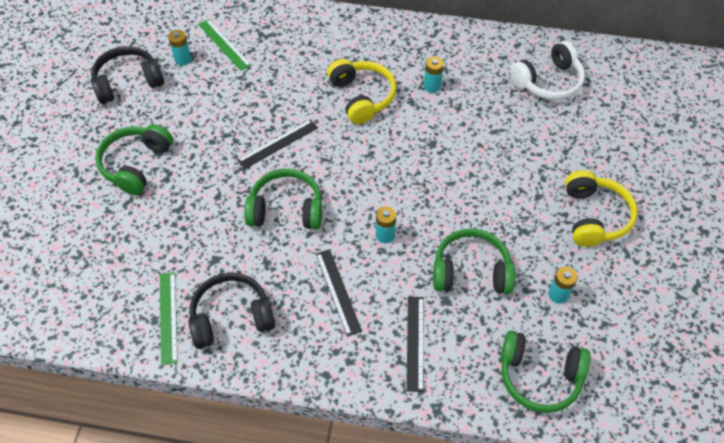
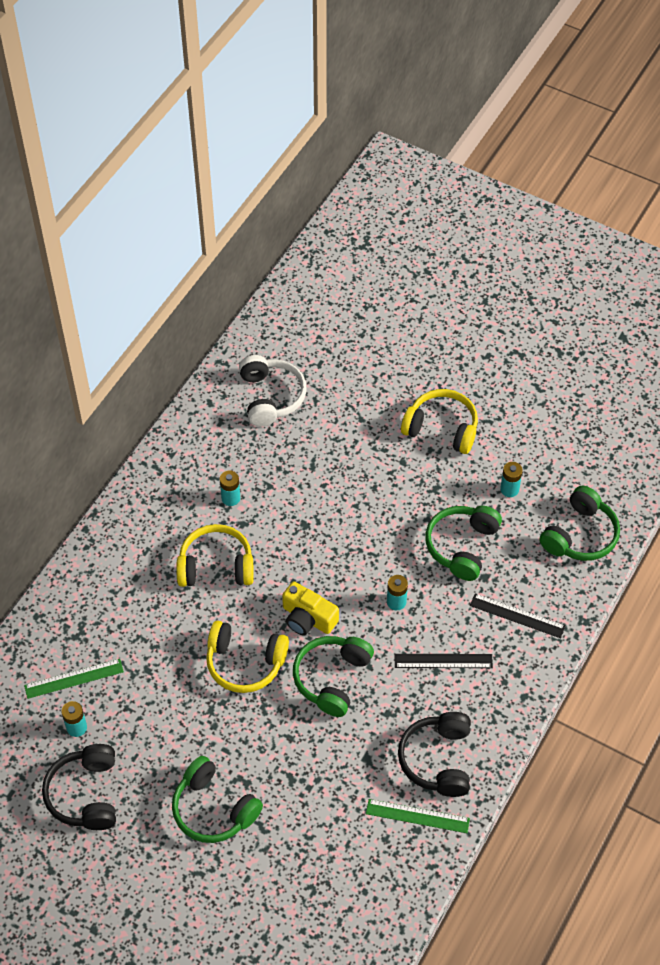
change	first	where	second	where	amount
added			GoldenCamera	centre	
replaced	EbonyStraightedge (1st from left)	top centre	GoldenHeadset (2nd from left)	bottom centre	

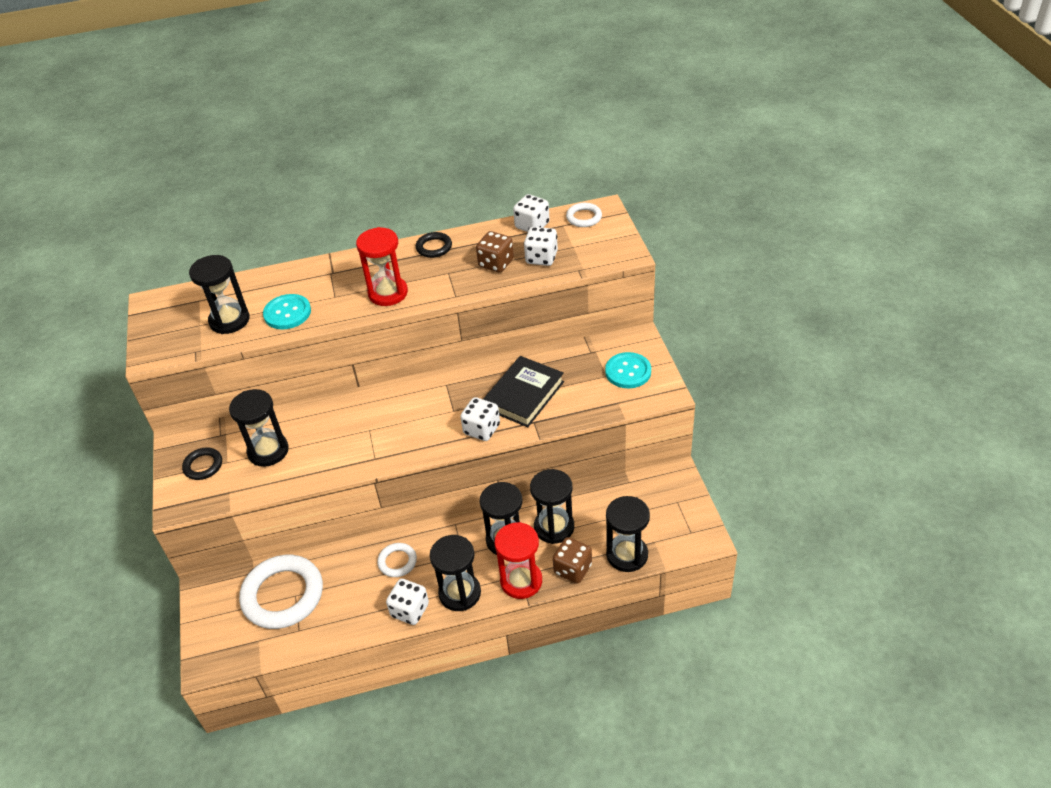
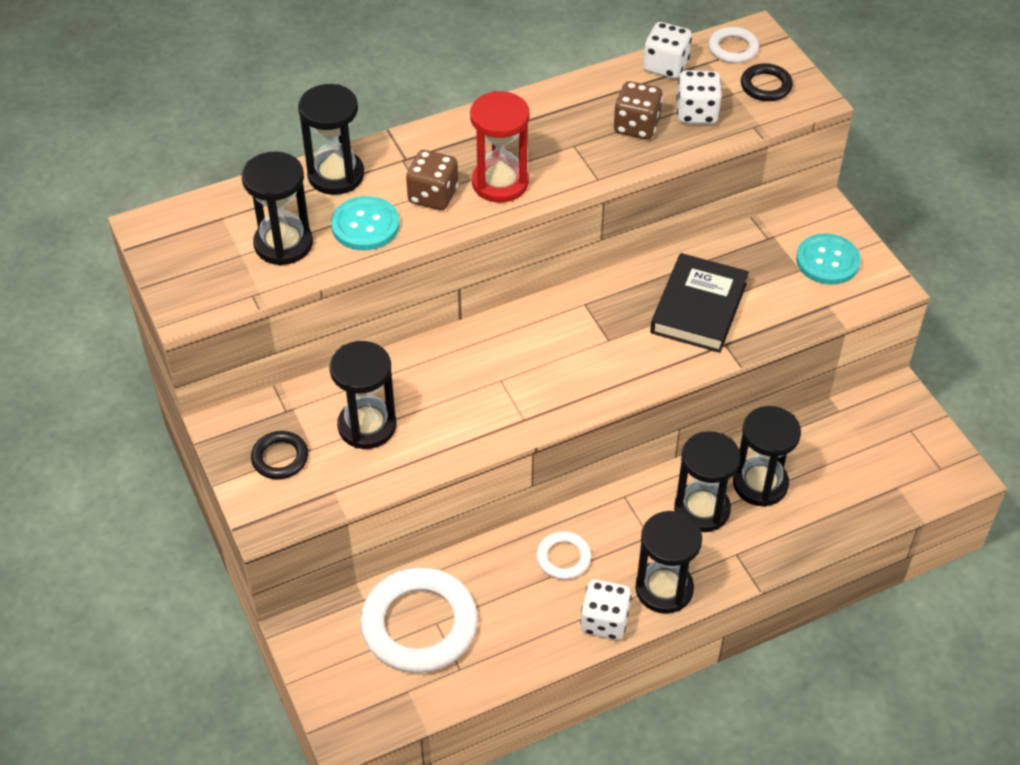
change	first	where	second	where	amount
removed	PureWhiteGameDie (2nd from left)	centre			
removed	RedSandglass (2nd from left)	bottom centre			
moved	EbonyTorus (2nd from left)	top centre		top right	
moved	RussetGameDie (2nd from left in the first image)	bottom centre	RussetGameDie (1st from left)	top centre	
moved	EbonySandglass (6th from left in the first image)	bottom centre	EbonySandglass (2nd from left)	top left	

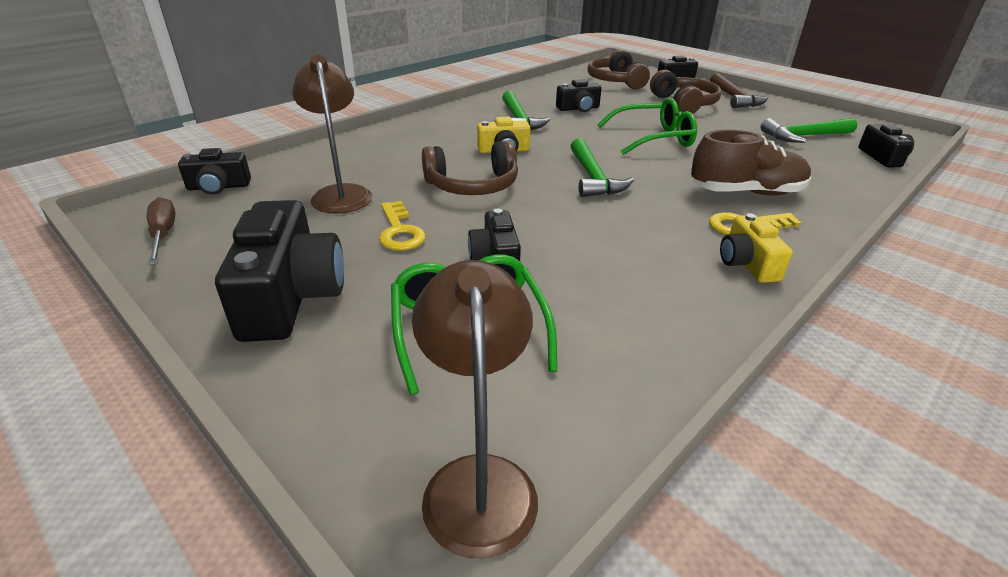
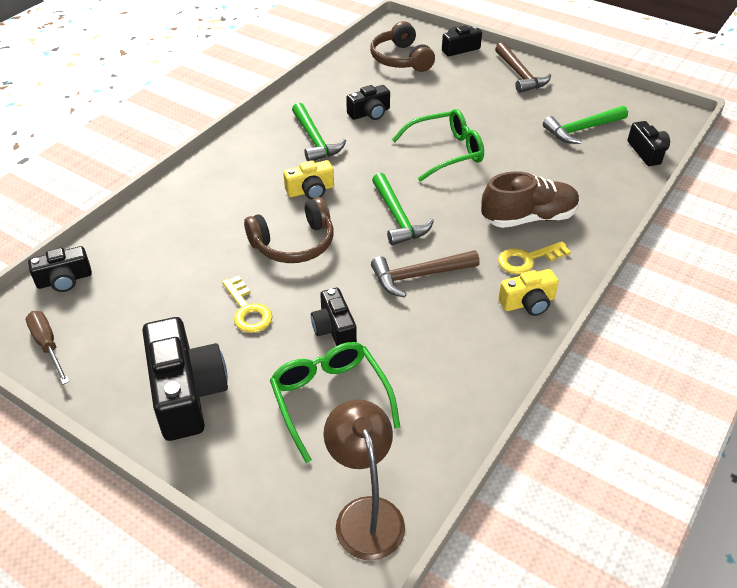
change	first	where	second	where	amount
removed	RussetDeskLamp (1st from left)	top left			
removed	RussetHeadset (3rd from left)	top right			
added			RussetHammer (1st from left)	centre	
turned	GoldenCamera (2nd from left)	middle right		middle right	90 degrees counterclockwise

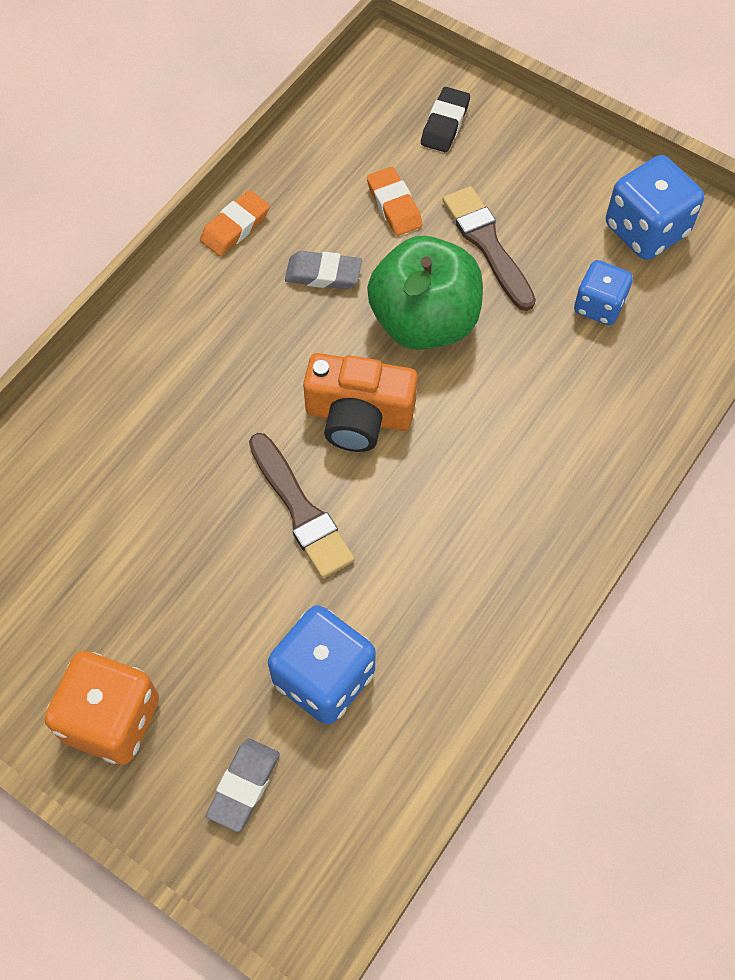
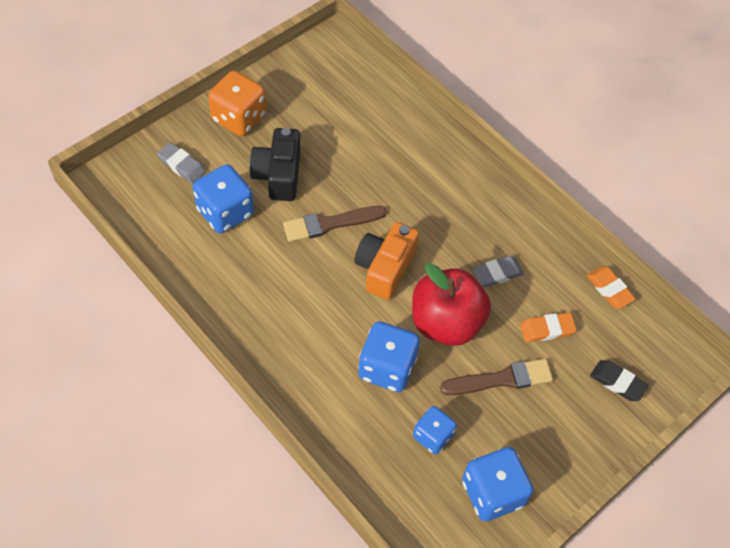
change	first	where	second	where	amount
added			EbonyCamera	top centre	
added			RoyalBlueGameDie (2nd from left)	centre	
moved	OrangeColouredEraser (1st from left in the first image)	top left	OrangeColouredEraser (2nd from left)	middle right	
recoloured	EmeraldApple	top centre	RedApple	centre	
turned	GrayEraser (2nd from left)	top centre		middle right	45 degrees clockwise

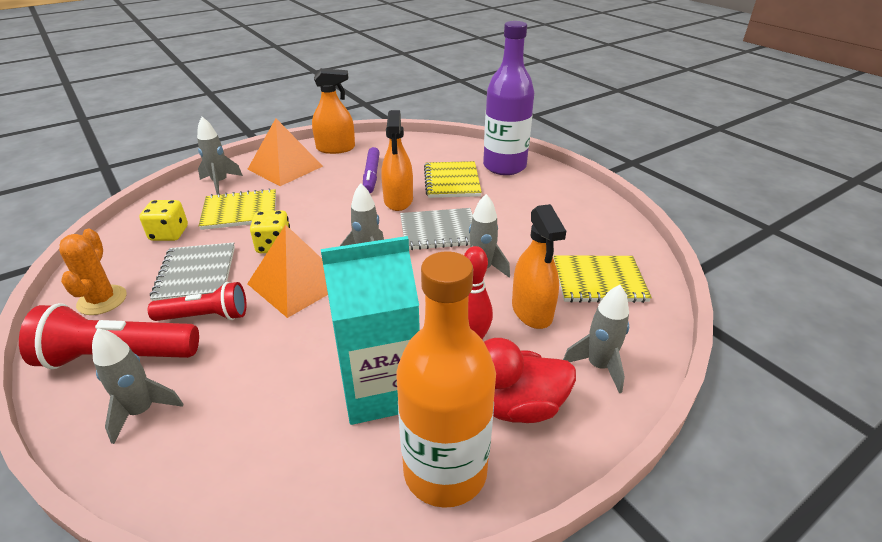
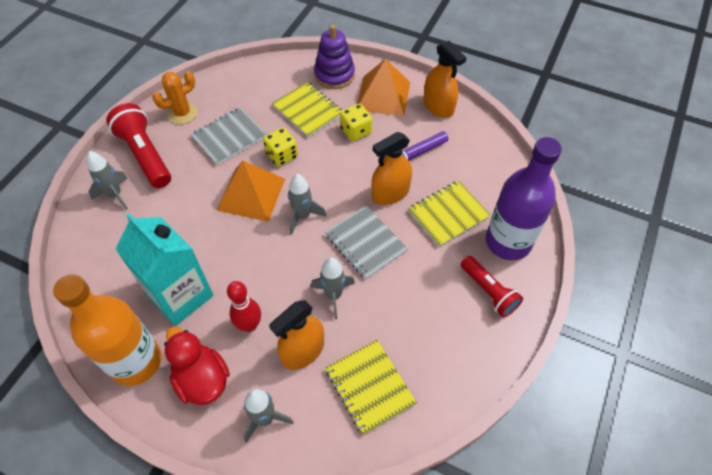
change	first	where	second	where	amount
moved	GoldenGameDie (1st from left in the first image)	middle left	GoldenGameDie (2nd from left)	top centre	
moved	RedTorch (2nd from left)	middle left		middle right	
replaced	GrayRocket (2nd from left)	top left	VioletStackingToy	top centre	

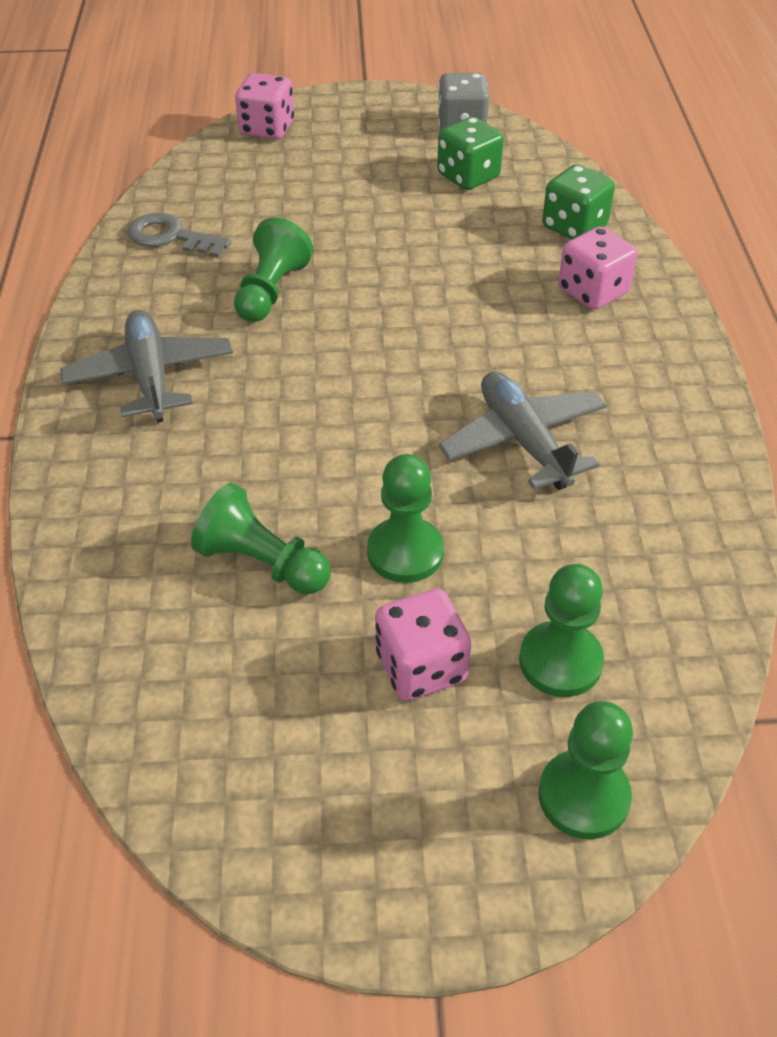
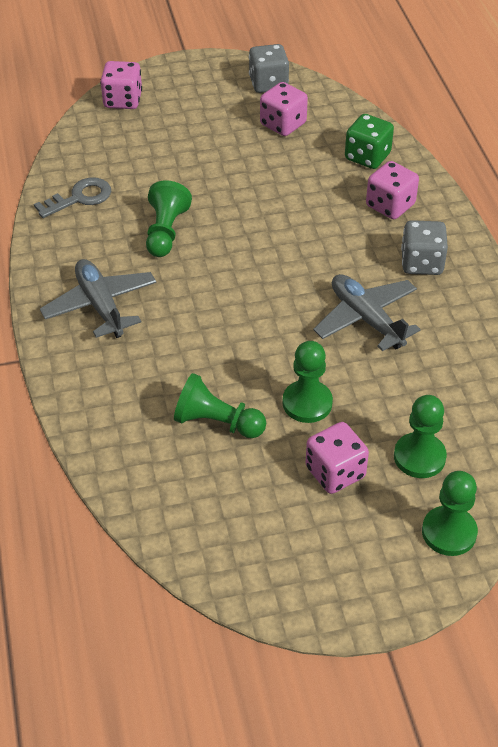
change	first	where	second	where	amount
added			GrayGameDie (2nd from left)	top right	
recoloured	EmeraldGameDie (1st from left)	top centre	RosePinkGameDie (2nd from left)	top centre	
turned	GrayDoorKey	top left		top left	135 degrees clockwise

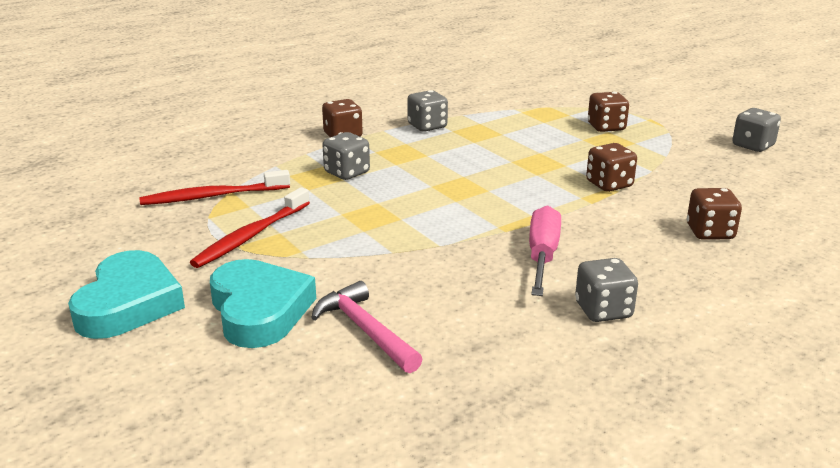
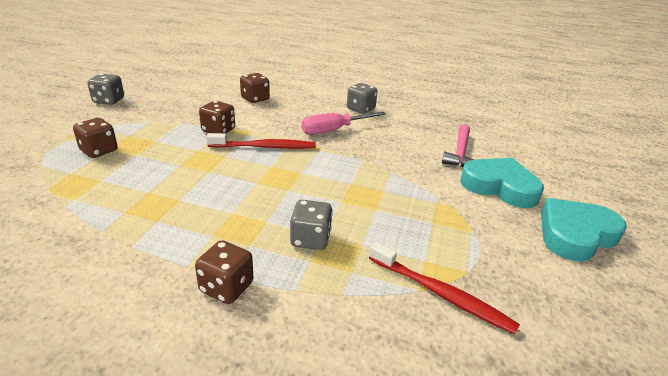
change	first	where	second	where	amount
removed	GrayGameDie (2nd from left)	top centre			
moved	RedToothbrush (2nd from left in the first image)	middle left	RedToothbrush (1st from left)	centre	
turned	TurquoiseLoveHeart (2nd from left in the first image)	middle left	TurquoiseLoveHeart (1st from left)	middle right	90 degrees clockwise

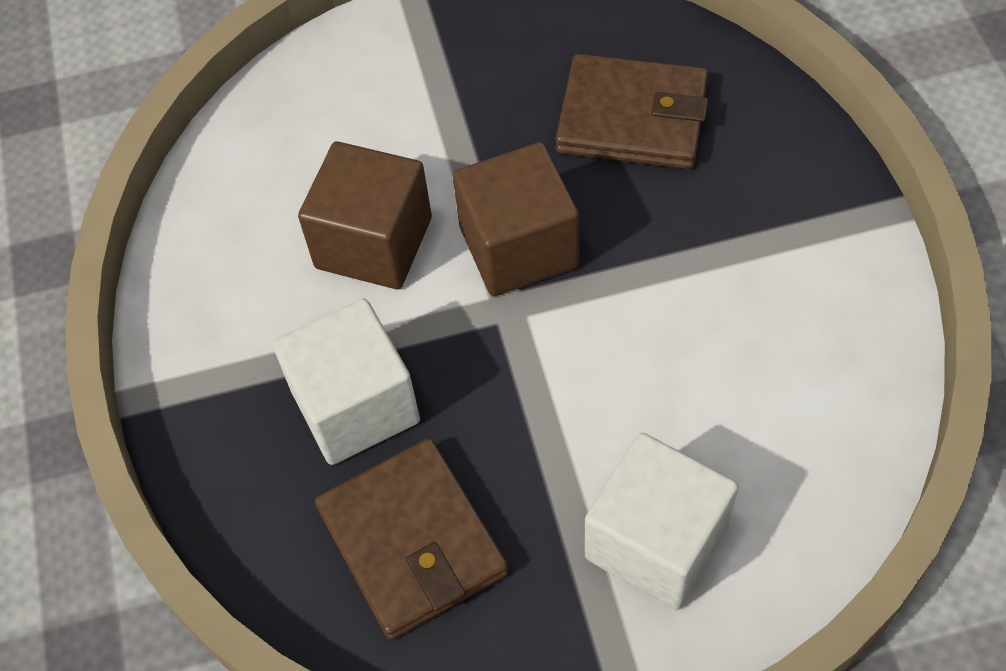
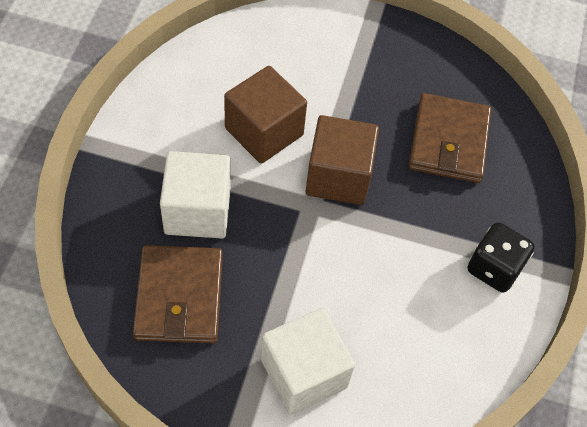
change	first	where	second	where	amount
added			EbonyGameDie	middle right	
turned	RussetCardWallet (2nd from left)	top centre		top right	60 degrees clockwise

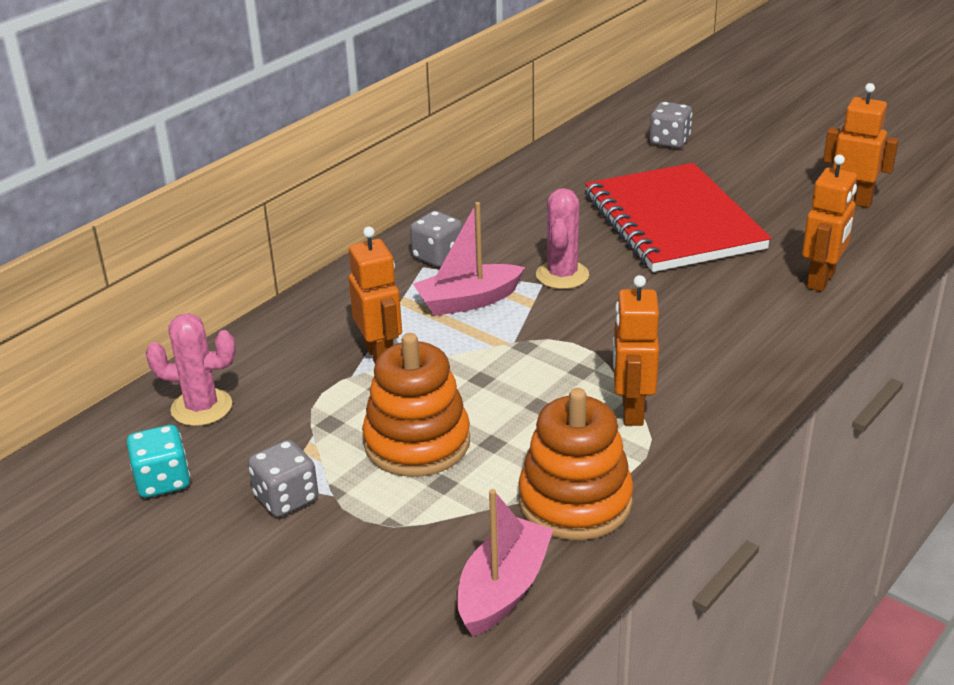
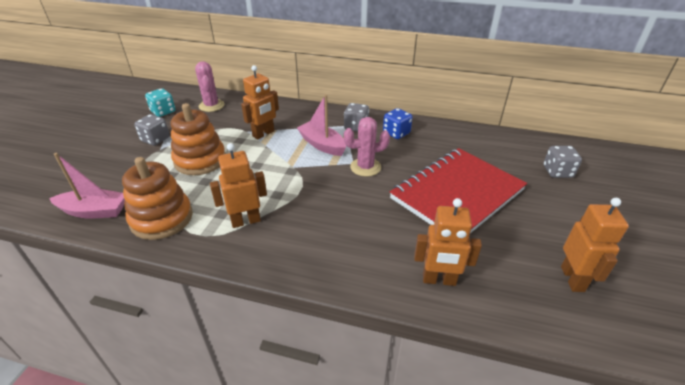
change	first	where	second	where	amount
added			RoyalBlueGameDie	top centre	

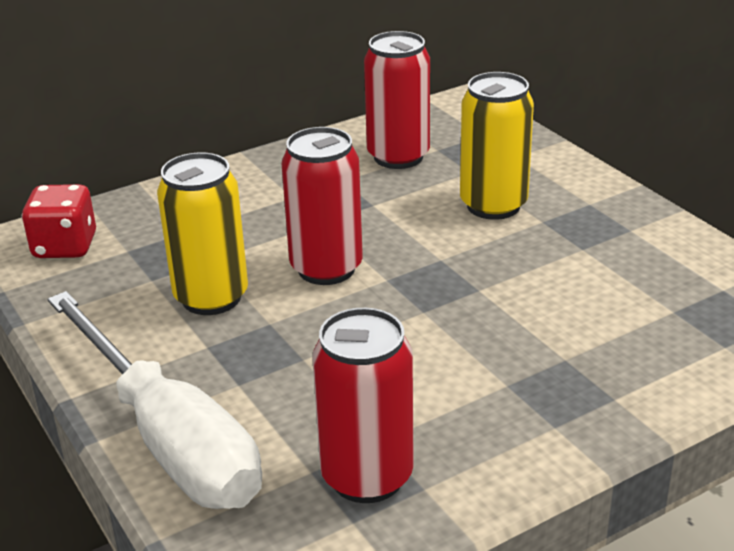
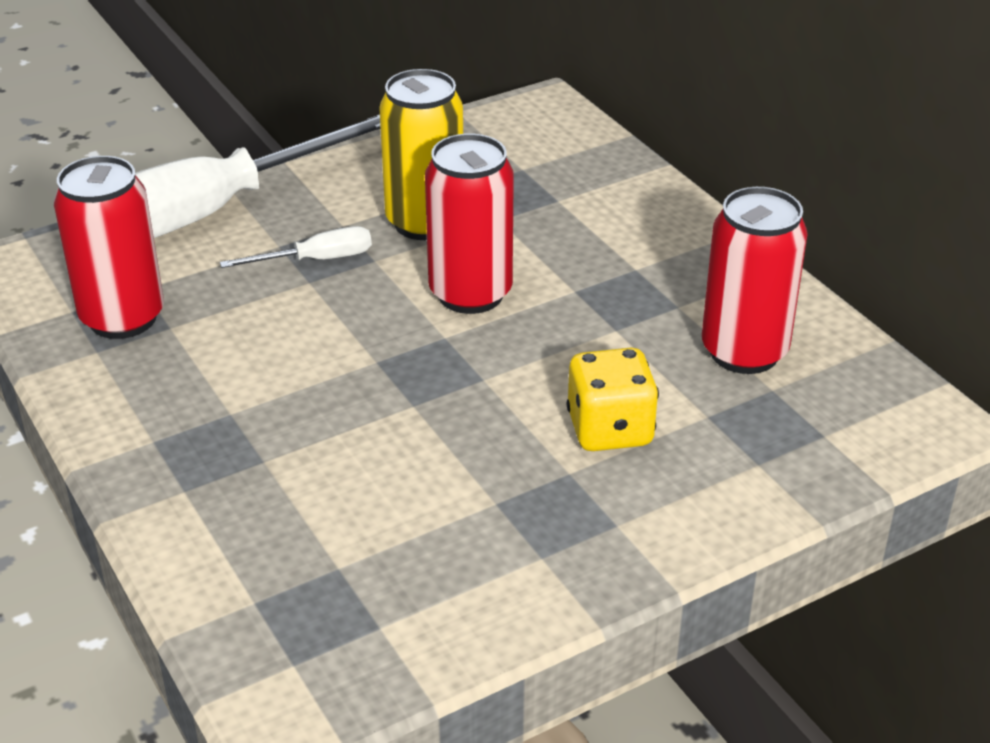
change	first	where	second	where	amount
removed	RedGameDie	middle left			
added			PureWhiteHandScrewdriver (2nd from left)	top left	
replaced	GoldenTin (2nd from left)	top right	GoldenGameDie	centre	

